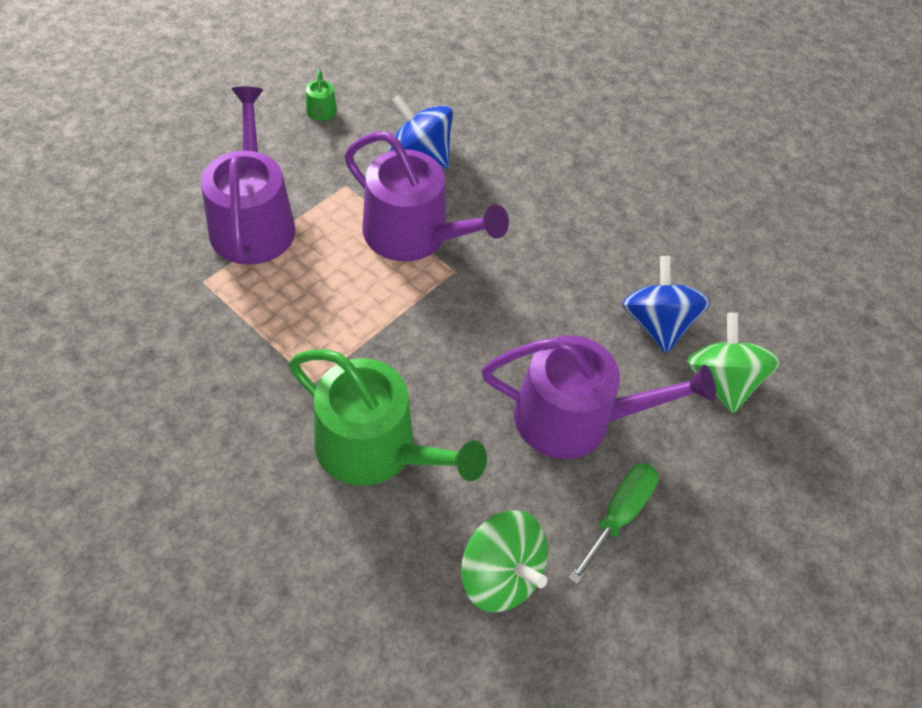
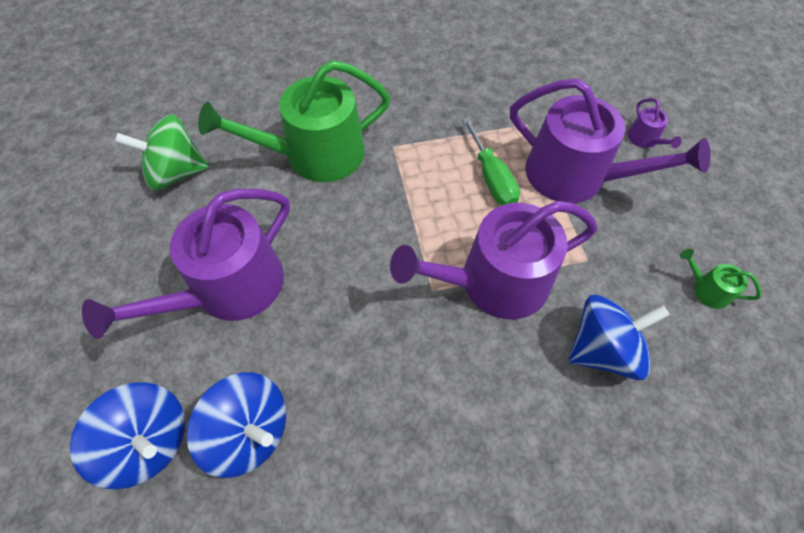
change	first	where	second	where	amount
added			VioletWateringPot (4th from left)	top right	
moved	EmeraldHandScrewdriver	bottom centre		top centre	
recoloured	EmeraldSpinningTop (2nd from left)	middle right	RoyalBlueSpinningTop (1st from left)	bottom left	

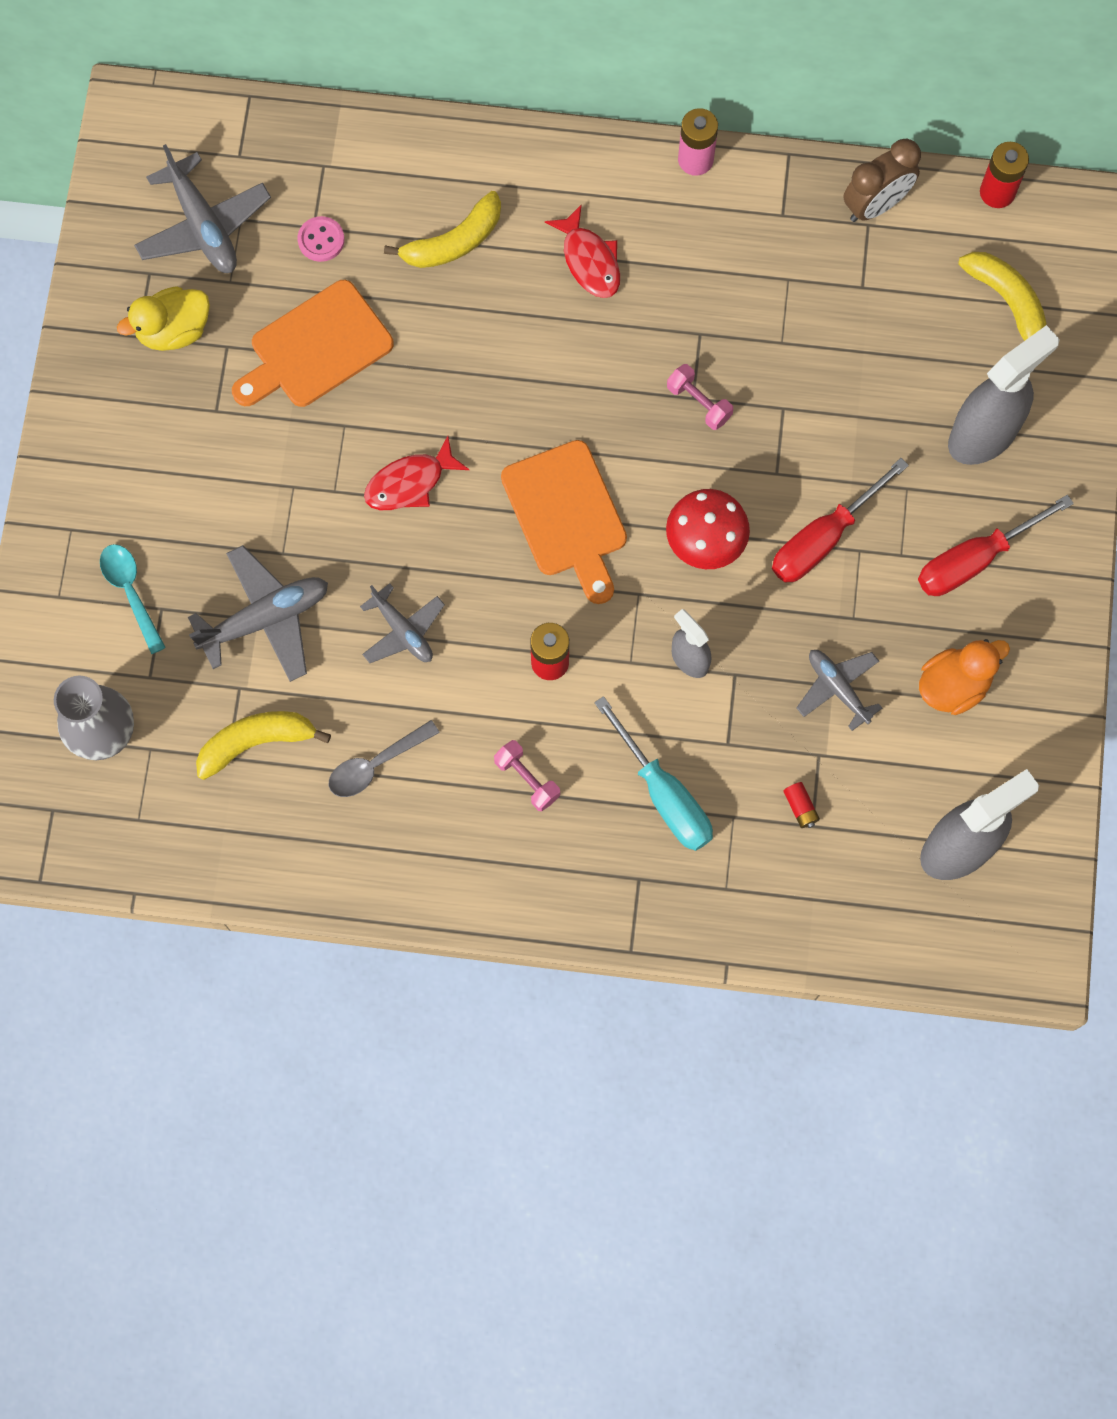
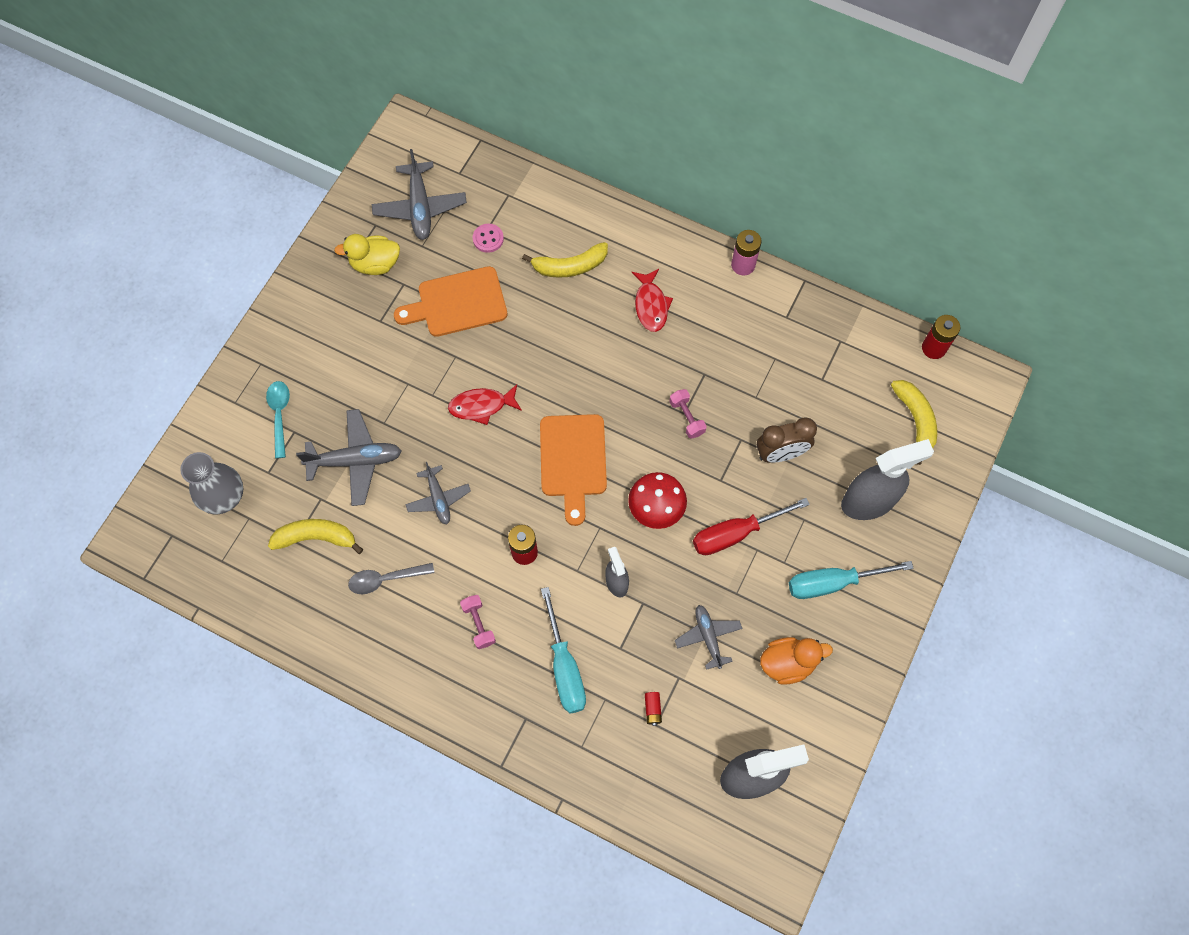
change	first	where	second	where	amount
moved	RussetClock	top right		centre	
recoloured	RedHandScrewdriver (2nd from left)	middle right	TurquoiseHandScrewdriver (2nd from left)	middle right	

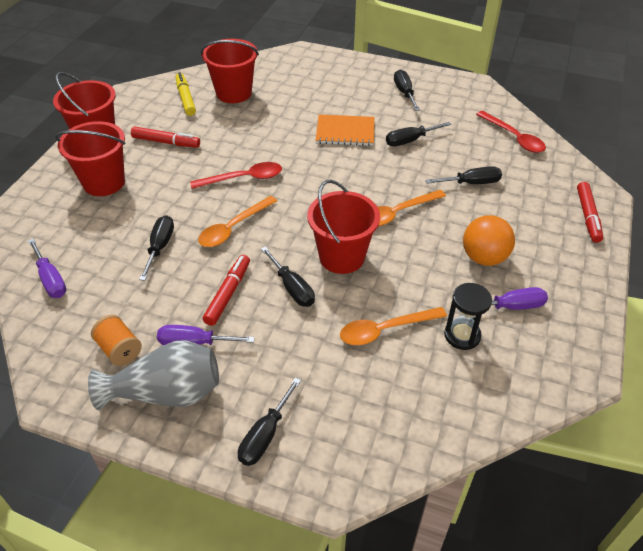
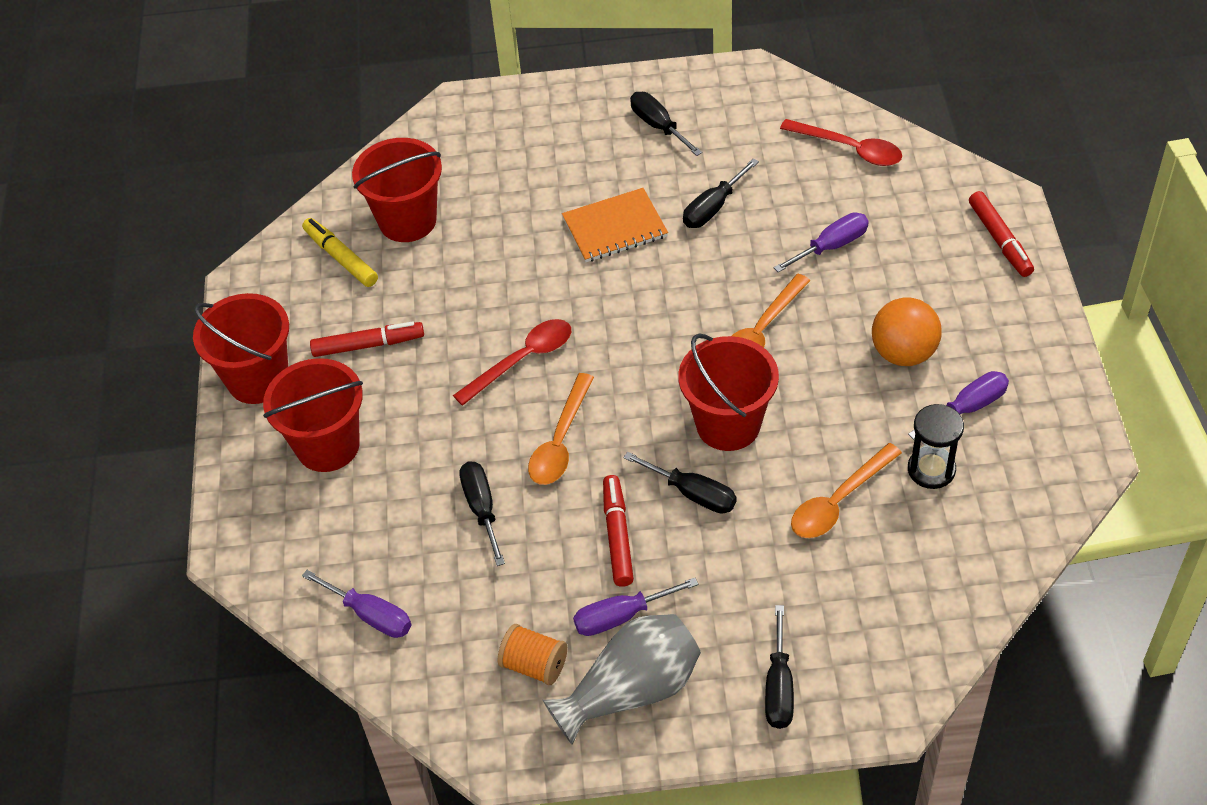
change	first	where	second	where	amount
recoloured	EbonyHandScrewdriver (6th from left)	top right	VioletHandScrewdriver (3rd from left)	top right	

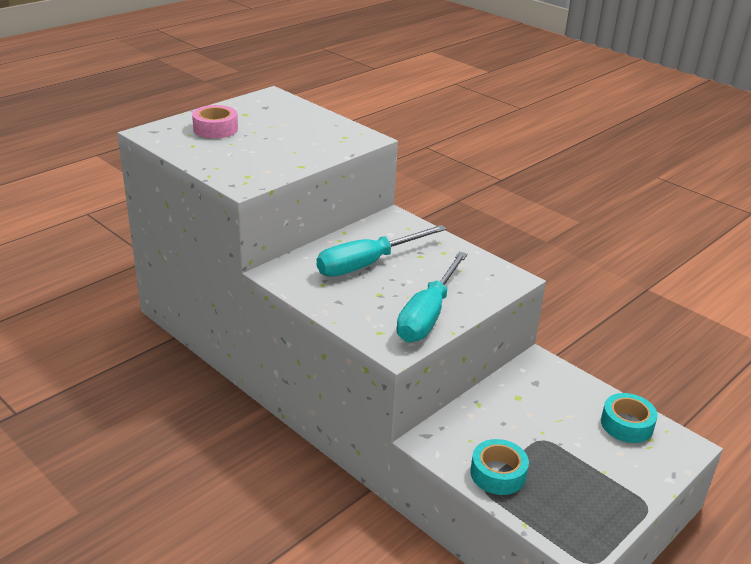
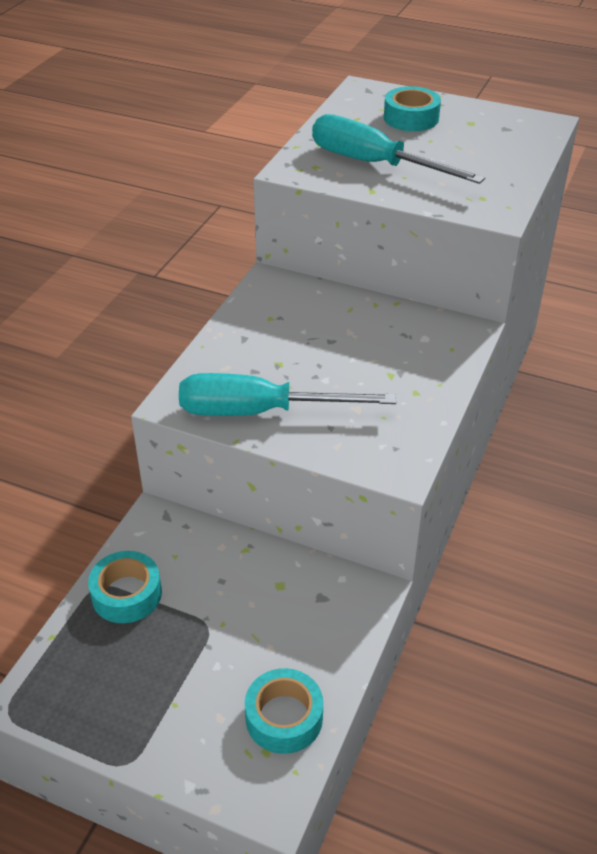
change	first	where	second	where	amount
moved	TurquoiseHandScrewdriver (1st from left in the first image)	centre	TurquoiseHandScrewdriver (2nd from left)	top right	
recoloured	RosePinkRollOfTape	top left	TurquoiseRollOfTape (3rd from left)	top right	

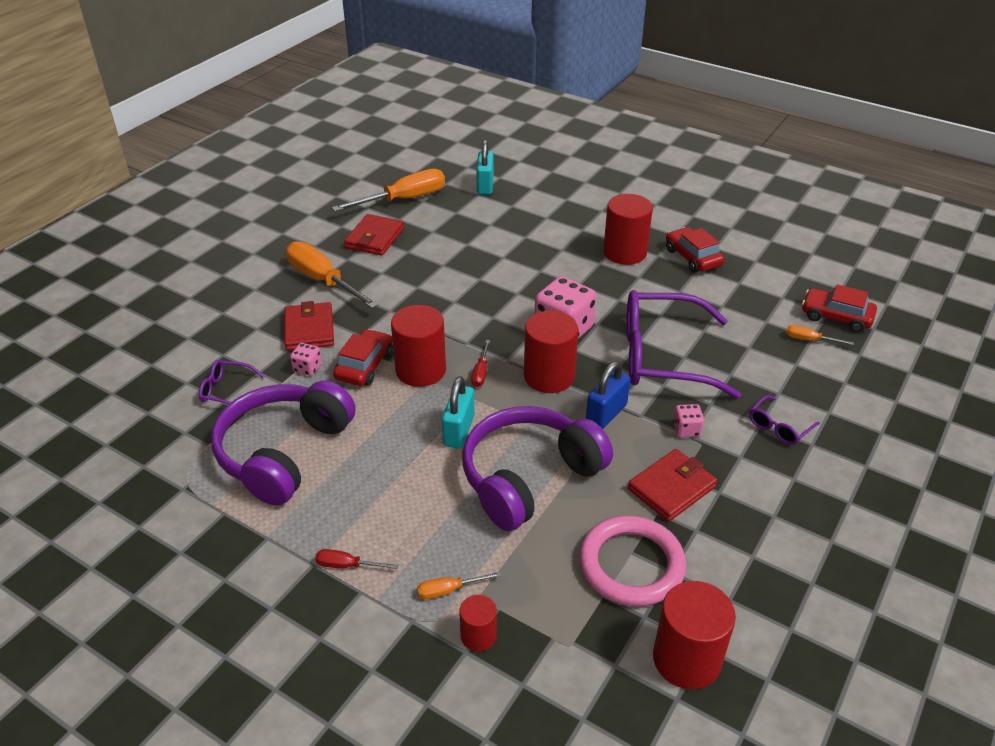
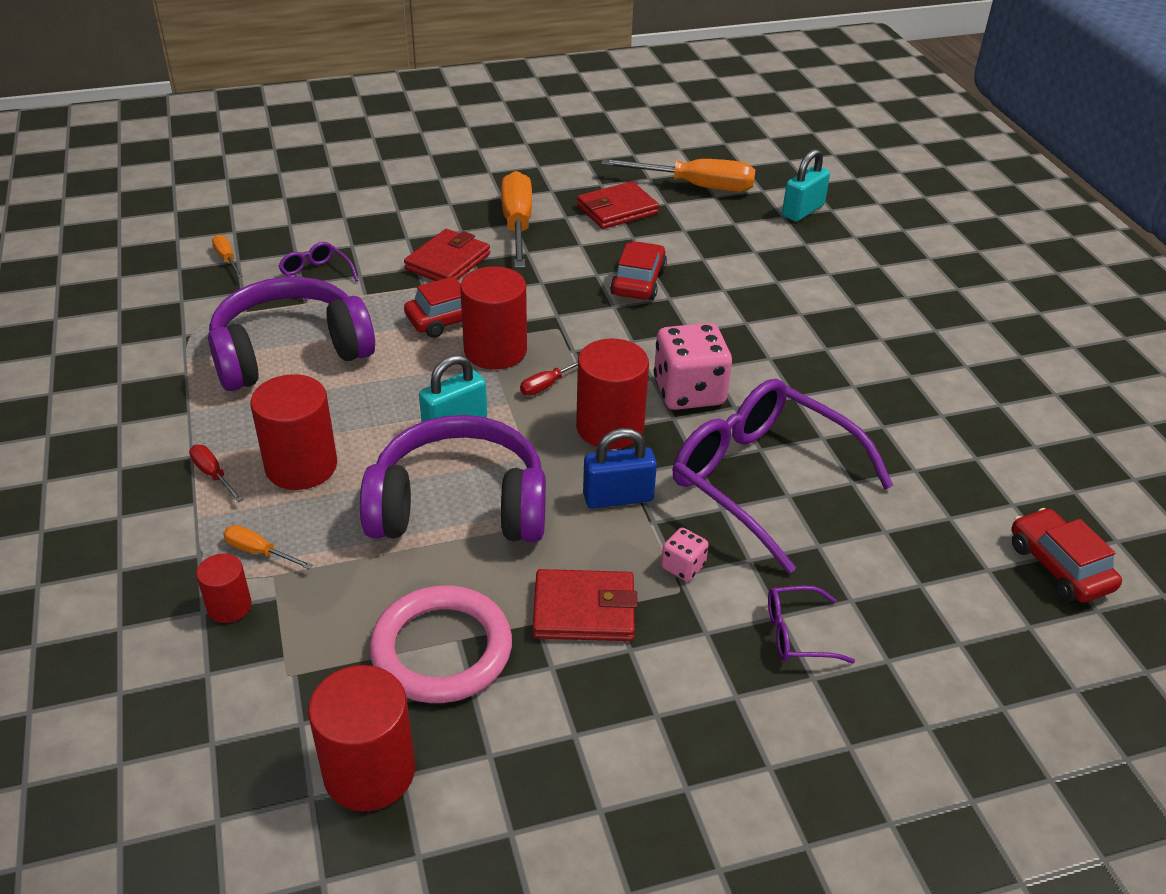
change	first	where	second	where	amount
removed	RosePinkGameDie (1st from left)	middle left			
moved	RedCylinderShape (4th from left in the first image)	top centre	RedCylinderShape (2nd from left)	middle left	
moved	RedToyCar (2nd from left)	middle right		top centre	
moved	OrangeColouredHandScrewdriver (4th from left in the first image)	middle right	OrangeColouredHandScrewdriver (1st from left)	top left	

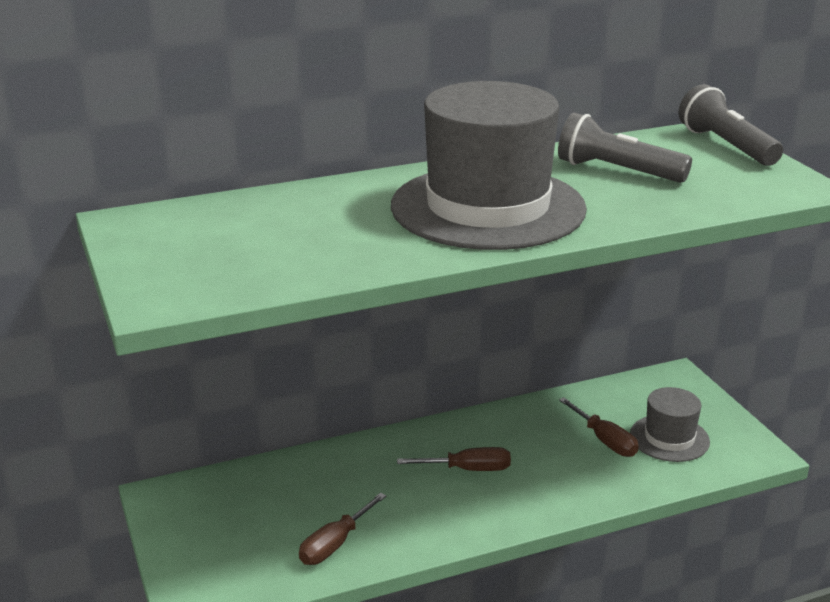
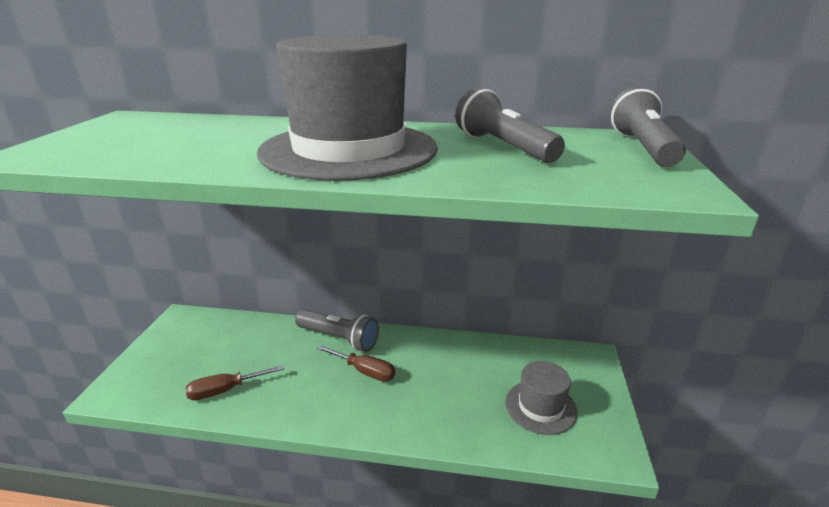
change	first	where	second	where	amount
removed	RussetHandScrewdriver (3rd from left)	bottom right			
added			GrayTorch (1st from left)	centre	

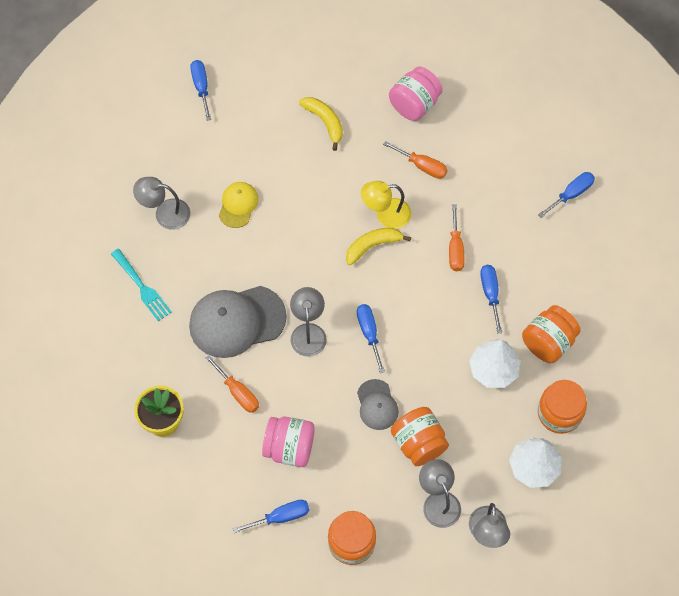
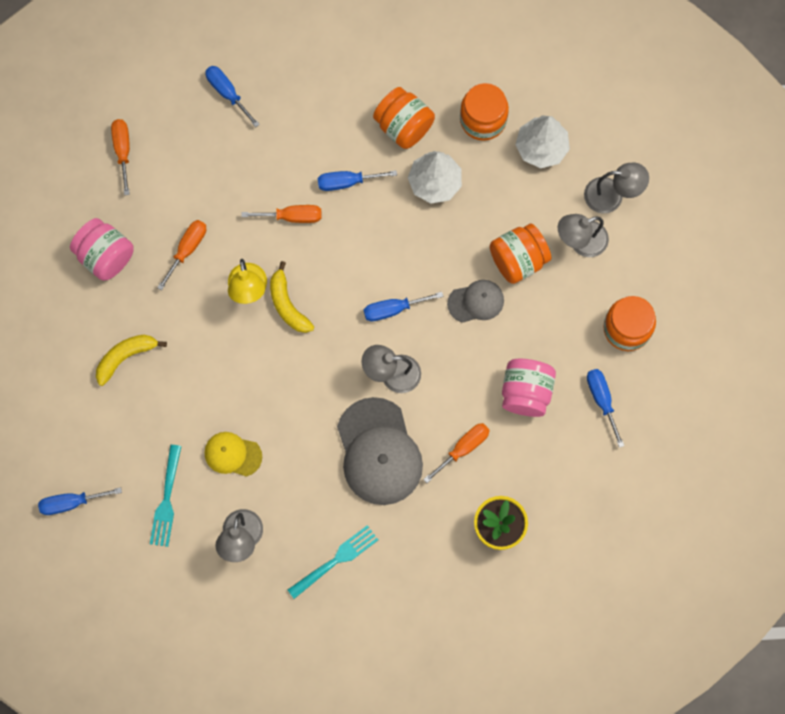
change	first	where	second	where	amount
added			OrangeColouredHandScrewdriver (1st from left)	top left	
added			TurquoiseTableFork (1st from left)	bottom left	

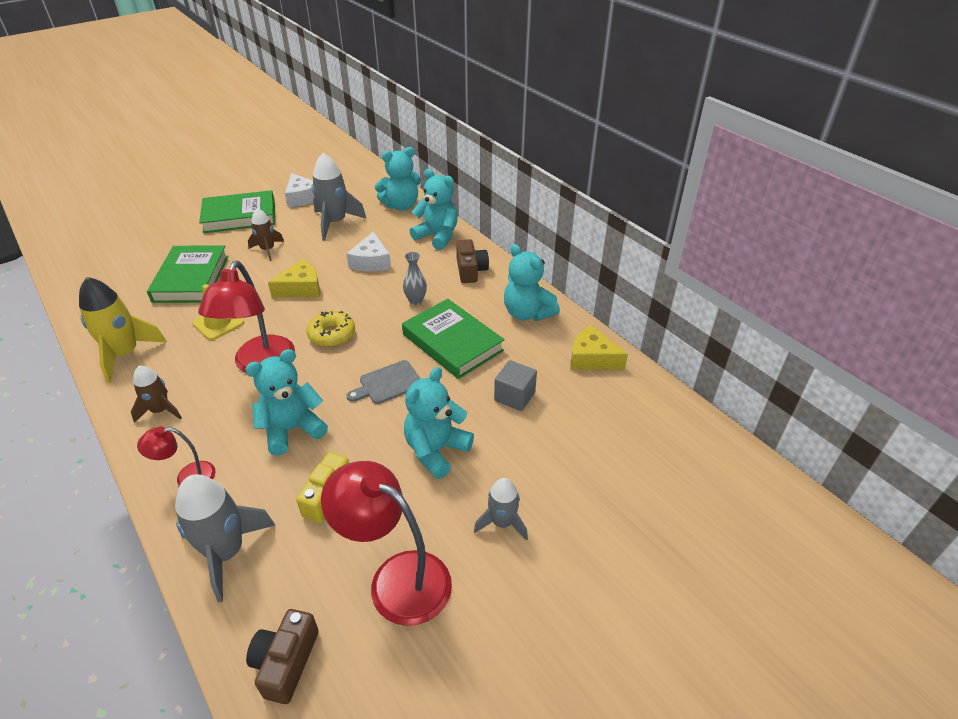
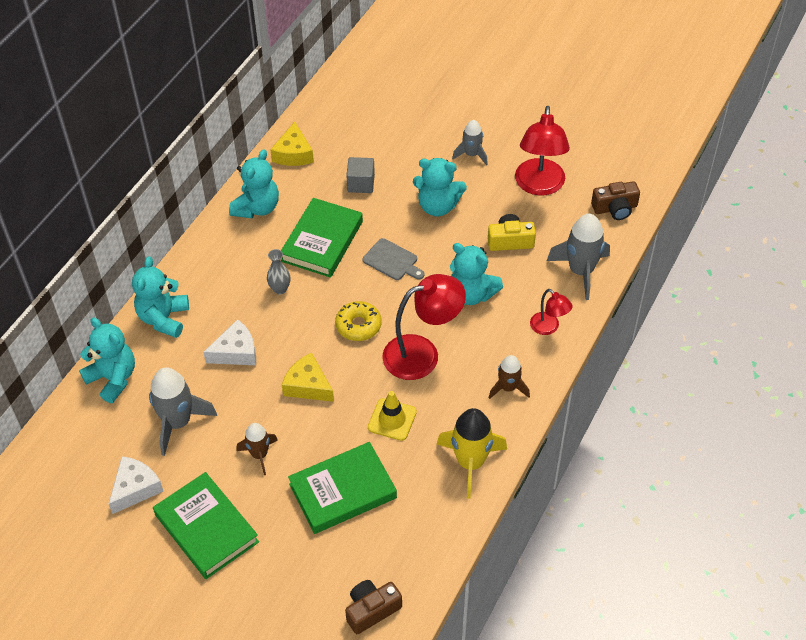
change	first	where	second	where	amount
moved	RussetCamera (2nd from left in the first image)	centre	RussetCamera (1st from left)	bottom centre	

